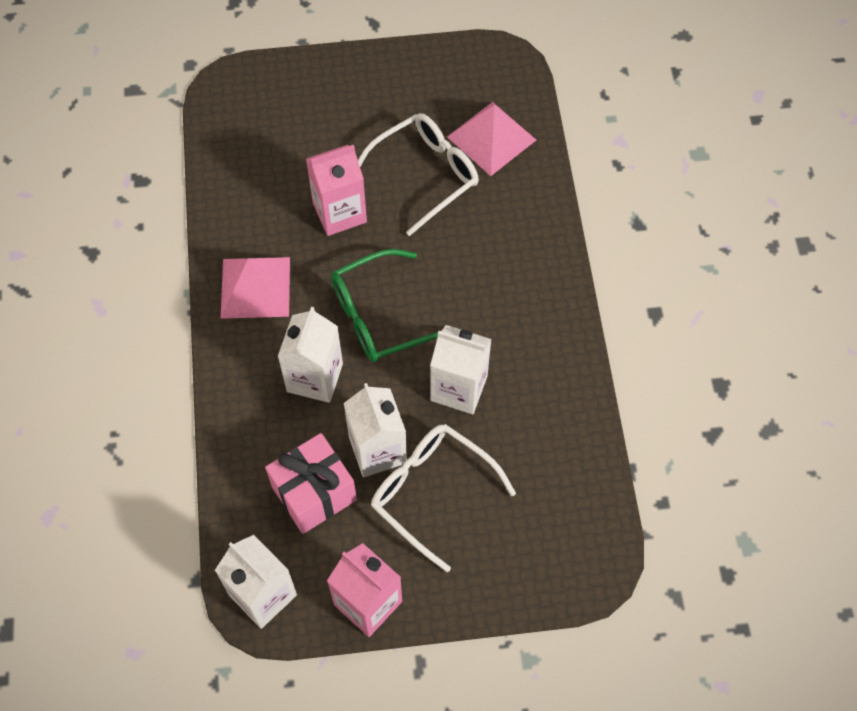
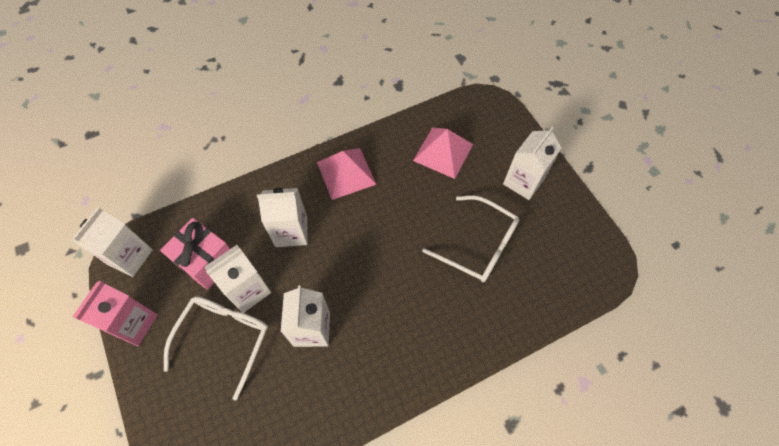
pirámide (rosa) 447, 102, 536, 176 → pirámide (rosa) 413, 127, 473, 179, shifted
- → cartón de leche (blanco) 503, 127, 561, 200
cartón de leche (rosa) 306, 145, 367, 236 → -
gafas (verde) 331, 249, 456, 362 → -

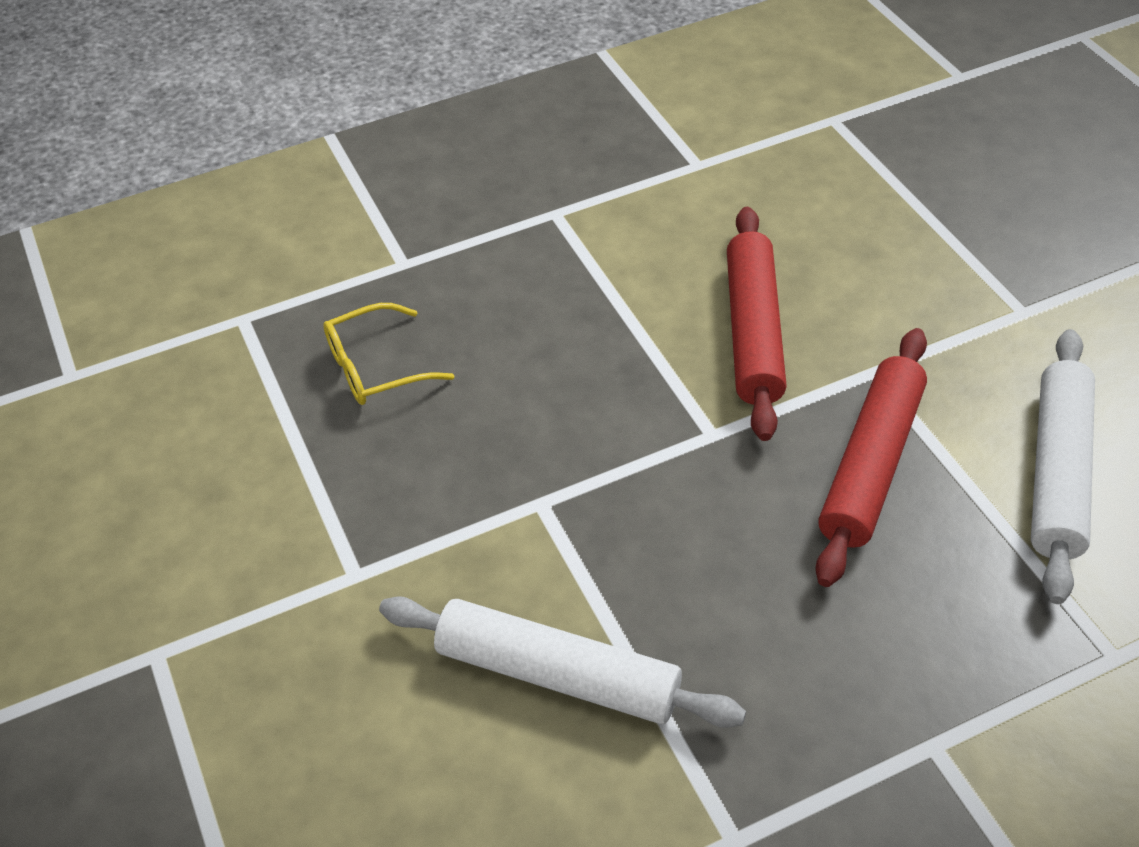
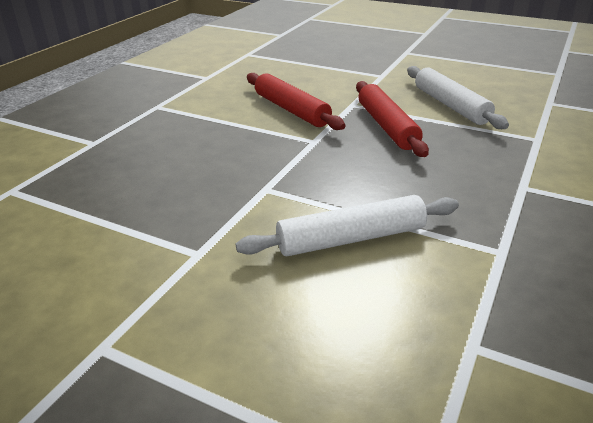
gafas (amarillo) 323, 303, 454, 405 → -

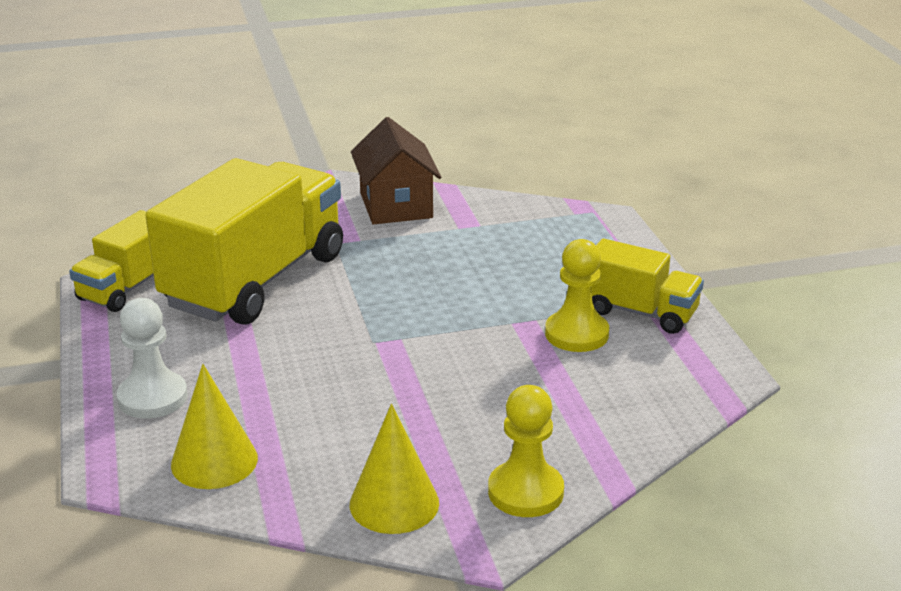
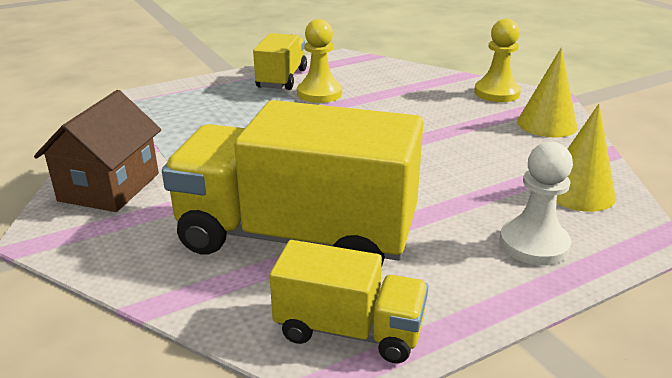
casa (marrón) 351, 117, 441, 224 → casa (marrón) 34, 90, 161, 212, 45 degrees counterclockwise

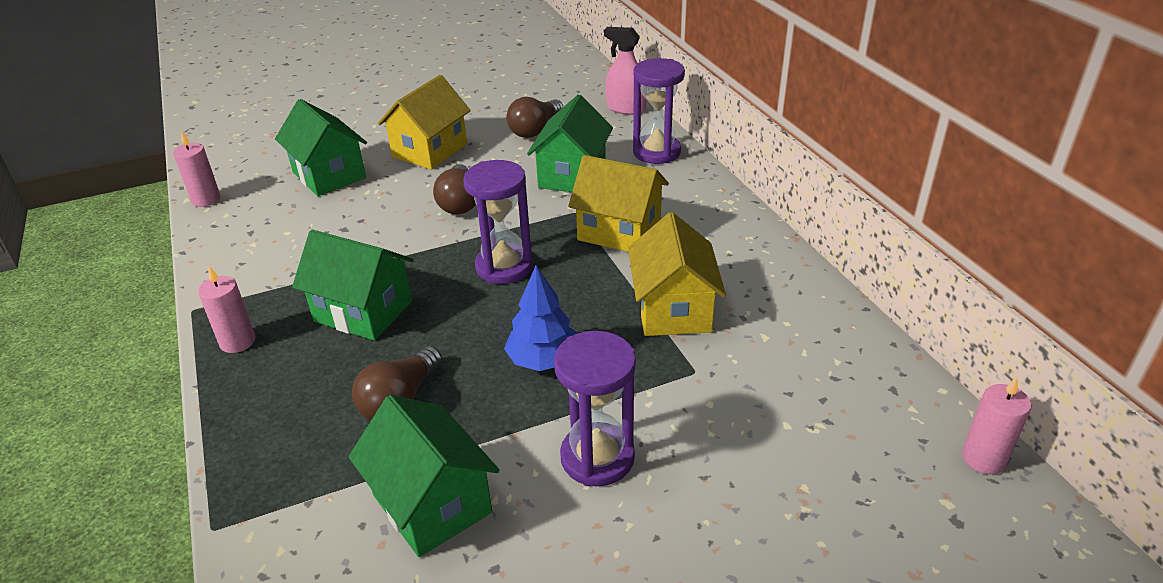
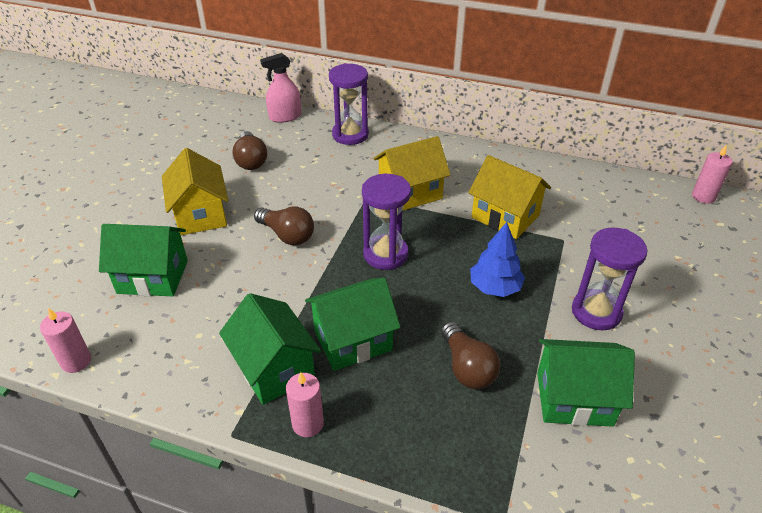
casa (verde) 527, 95, 613, 192 → casa (verde) 219, 293, 321, 405, shifted

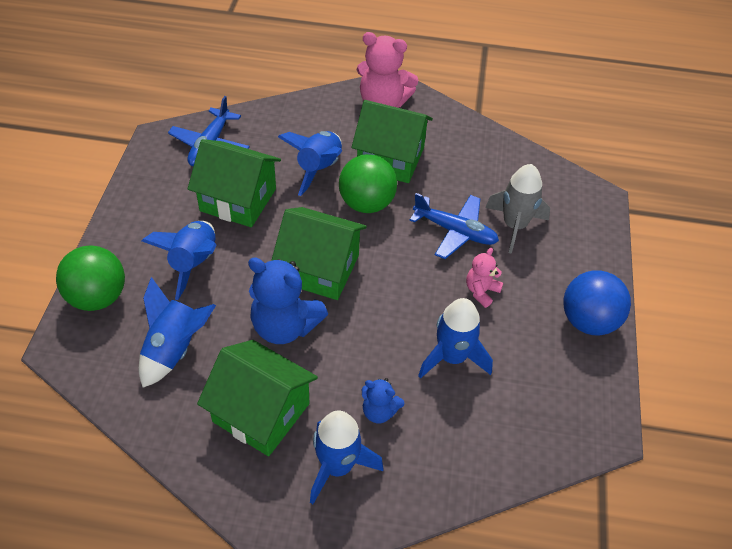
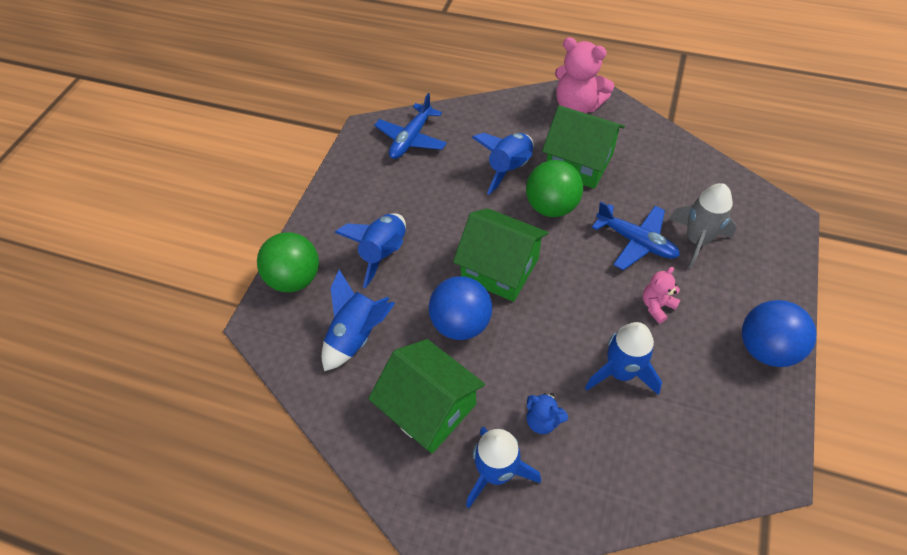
osito (azul) 248, 257, 328, 344 → pelota (azul) 429, 276, 492, 340
casa (verde) 188, 139, 281, 227 → -

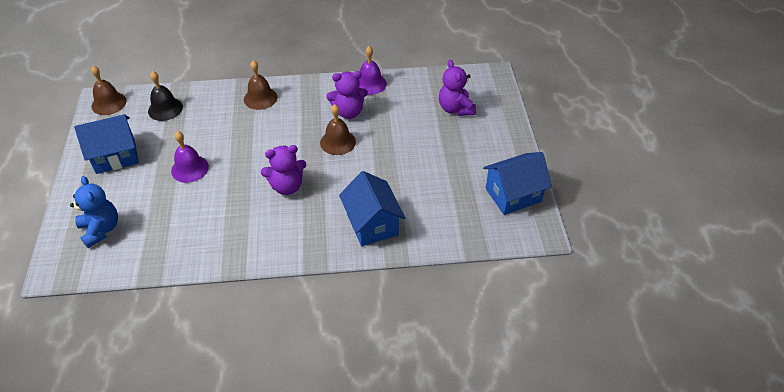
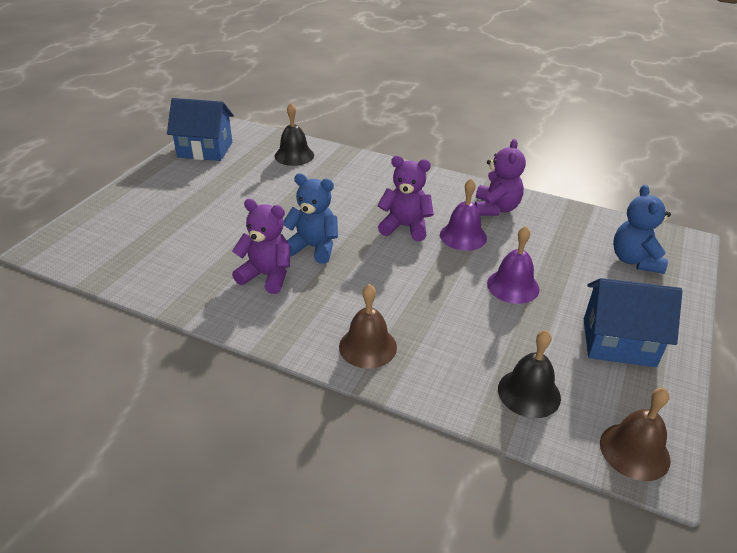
- → campana (negro) 275, 103, 314, 166
campana (marrón) 320, 104, 356, 155 → osito (azul) 283, 173, 338, 264
campana (morado) 359, 46, 387, 95 → campana (morado) 440, 178, 487, 251, shifted
osito (morado) 439, 60, 476, 116 → osito (morado) 475, 139, 526, 216, shifted
casa (azul) 339, 171, 405, 246 → -

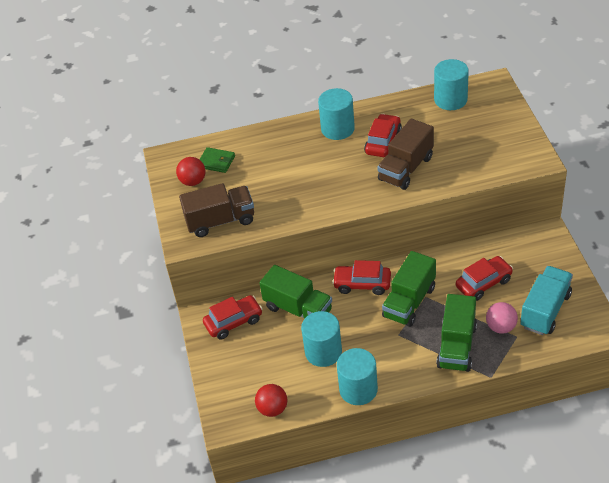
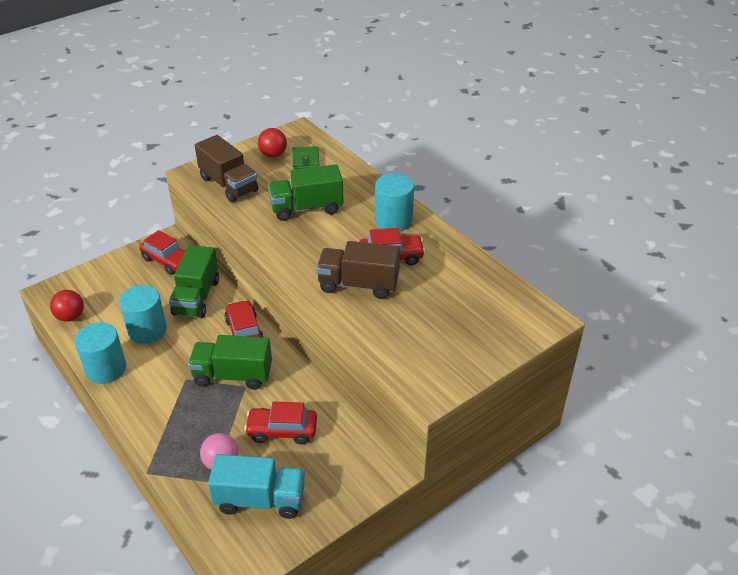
coche (rojo) 456, 256, 513, 301 → coche (rojo) 244, 402, 317, 445, 150 degrees clockwise
camión (verde) 436, 294, 477, 372 → camión (verde) 268, 164, 343, 221, shifted
cilindro (turquesa) 434, 59, 469, 110 → -

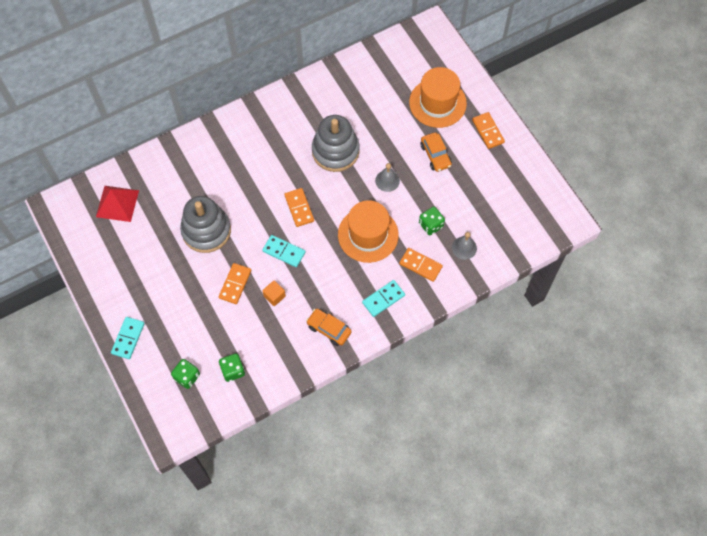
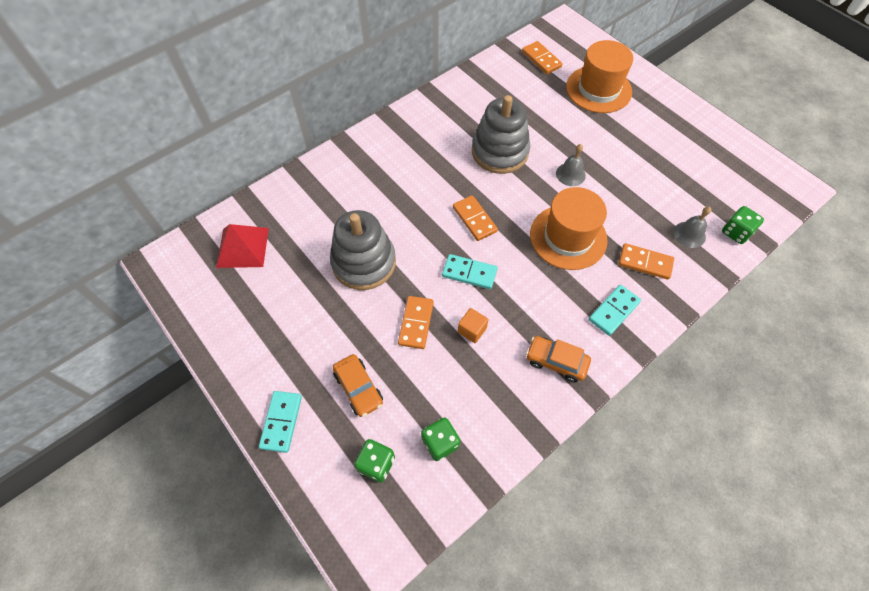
coche (naranja) 421, 132, 452, 172 → coche (naranja) 333, 354, 383, 417, shifted
ficha de dominó (naranja) 472, 112, 505, 149 → ficha de dominó (naranja) 522, 41, 563, 74, shifted
dado (verde) 419, 206, 445, 235 → dado (verde) 722, 206, 764, 244, shifted

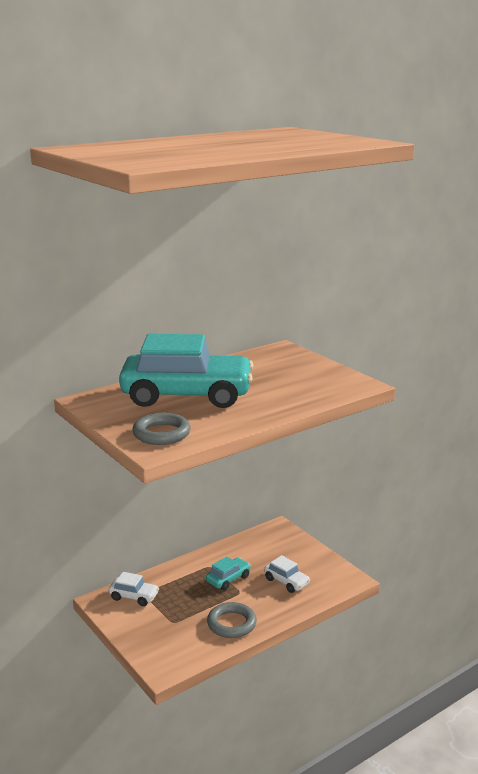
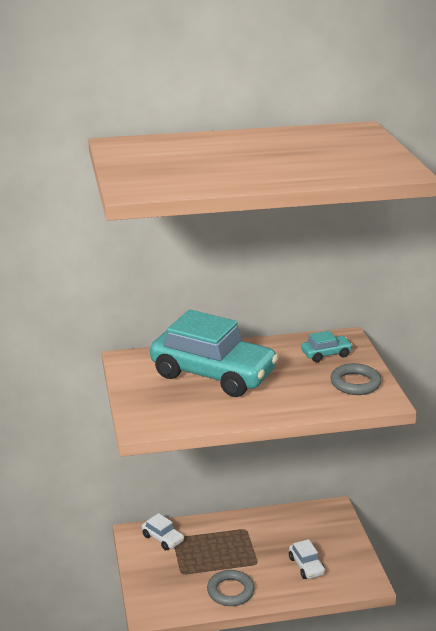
coche (turquesa) 206, 557, 251, 591 → coche (turquesa) 301, 331, 353, 362, shifted
anillo (gris) 132, 413, 191, 445 → anillo (gris) 330, 363, 381, 395, shifted

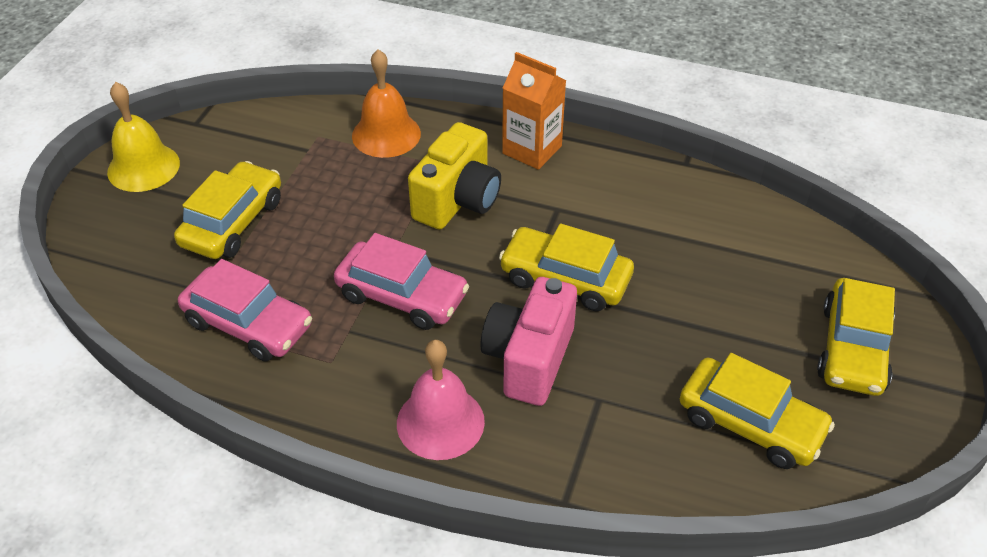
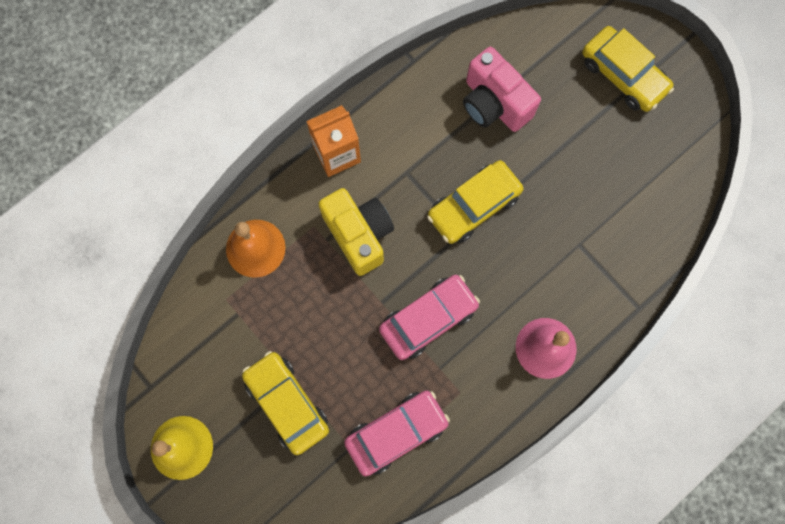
cámara (rosa) 480, 277, 577, 406 → cámara (rosa) 463, 47, 541, 132, shifted
coche (amarillo) 680, 353, 835, 469 → -

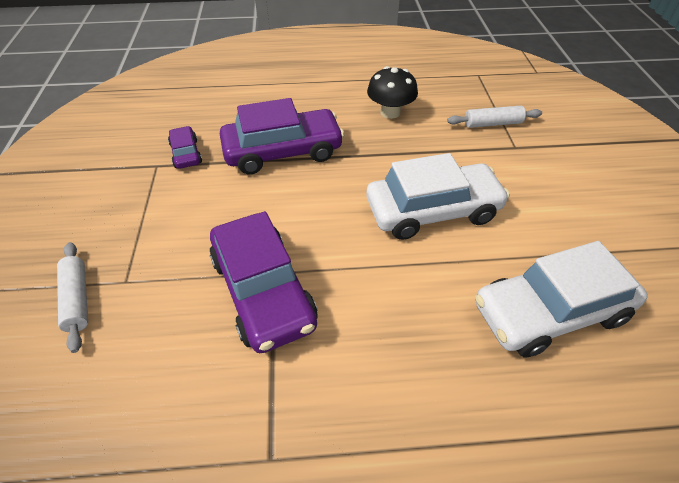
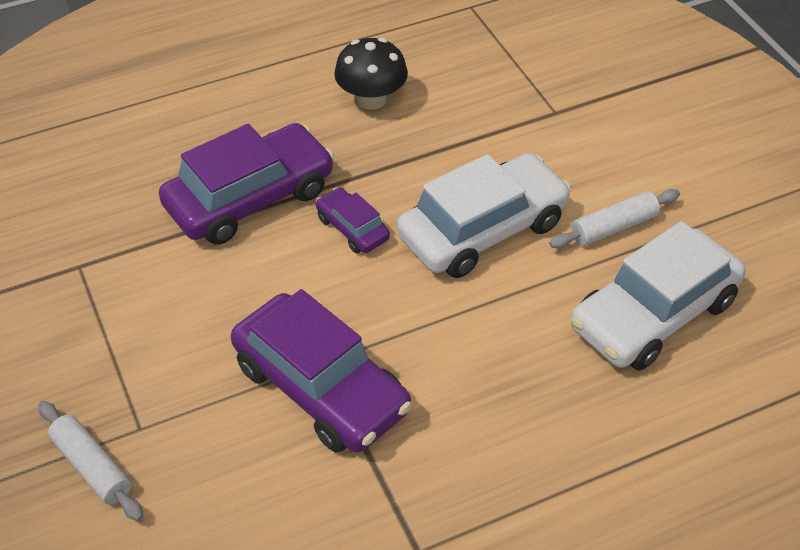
coche (morado) 168, 126, 202, 169 → coche (morado) 316, 187, 390, 254, shifted
rodillo (blanco) 447, 106, 542, 128 → rodillo (blanco) 549, 189, 680, 249, shifted

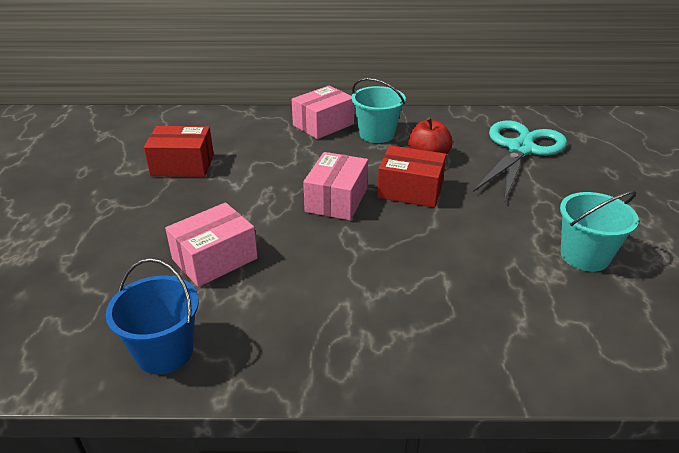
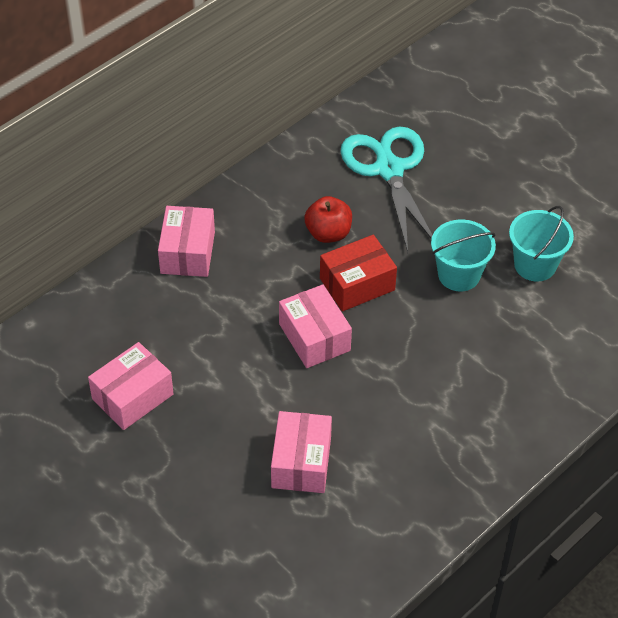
caja (rojo) 144, 126, 214, 177 → caja (rosa) 88, 342, 174, 430
balde (turquesa) 351, 78, 406, 143 → balde (turquesa) 431, 220, 496, 291, shifted
balde (azul) 106, 258, 199, 374 → -

